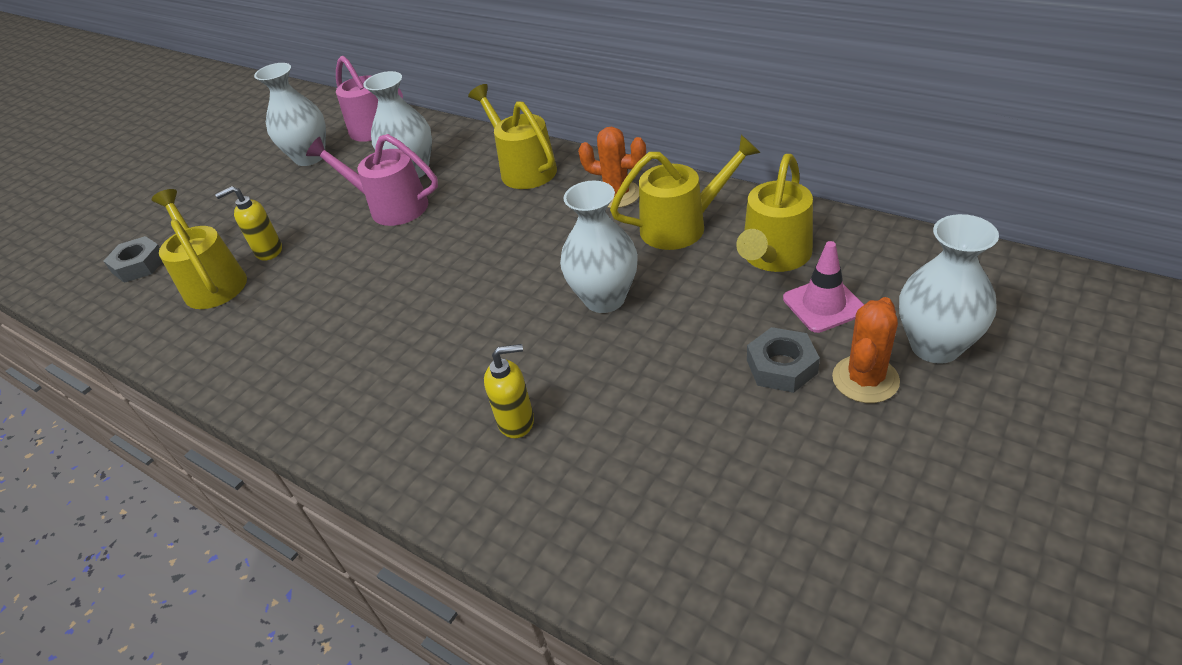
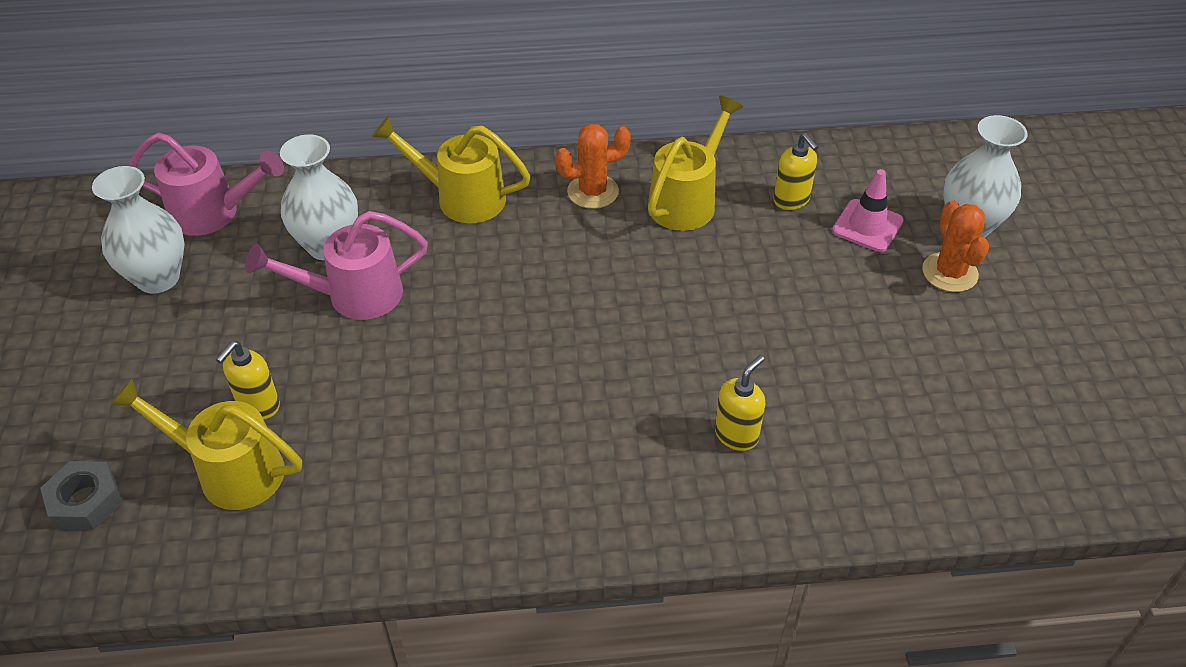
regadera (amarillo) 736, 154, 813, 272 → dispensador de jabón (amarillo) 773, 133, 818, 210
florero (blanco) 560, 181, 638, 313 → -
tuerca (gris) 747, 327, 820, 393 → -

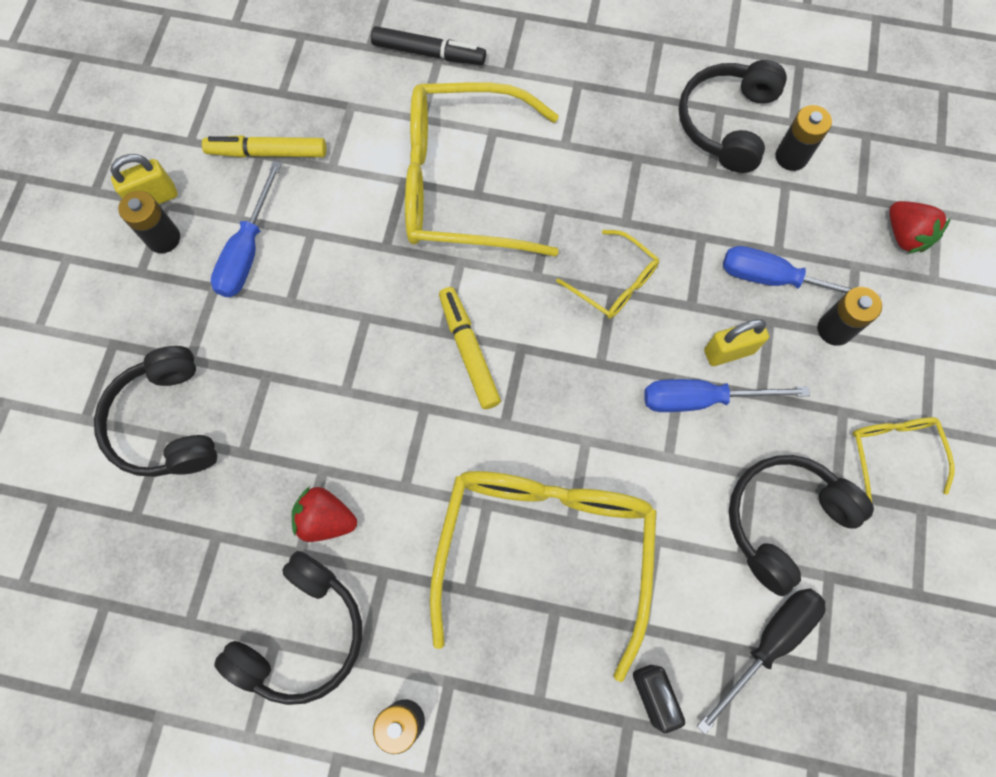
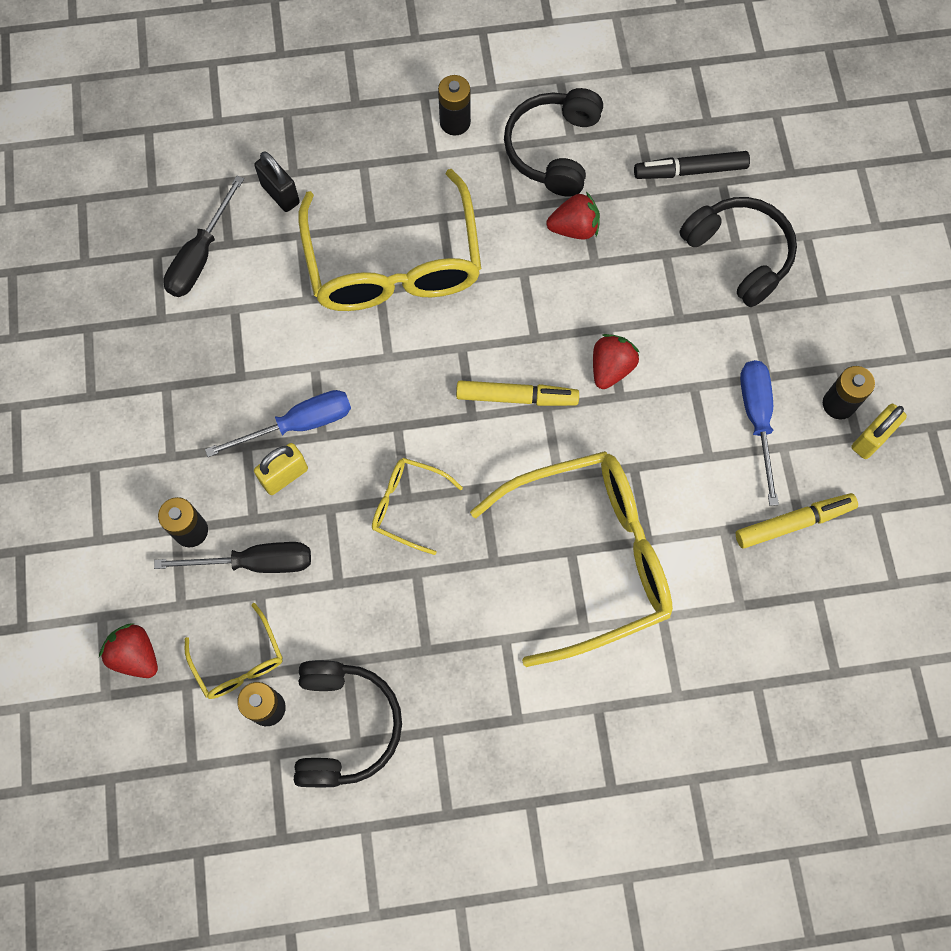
destornillador (azul) 723, 246, 881, 299 → destornillador (negro) 154, 542, 311, 573
gafas (amarillo) 853, 417, 954, 502 → gafas (amarillo) 185, 603, 282, 699, shifted
rotulador (amarillo) 439, 287, 501, 409 → rotulador (amarillo) 456, 381, 579, 406, 45 degrees counterclockwise
- → fresa (rojo) 593, 334, 639, 389
rotulador (negro) 371, 26, 486, 65 → rotulador (negro) 634, 151, 750, 179, shifted
auriculares (negro) 729, 455, 874, 596 → -

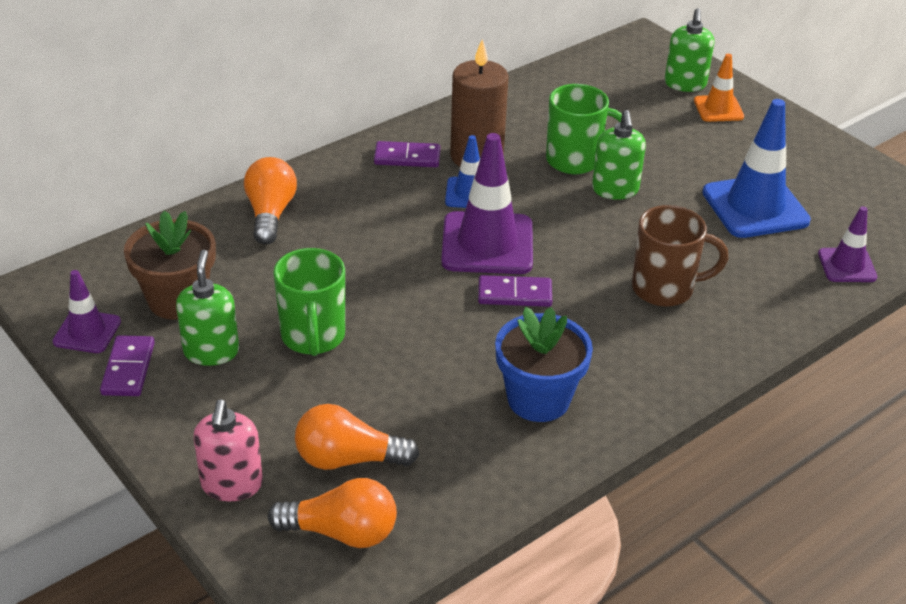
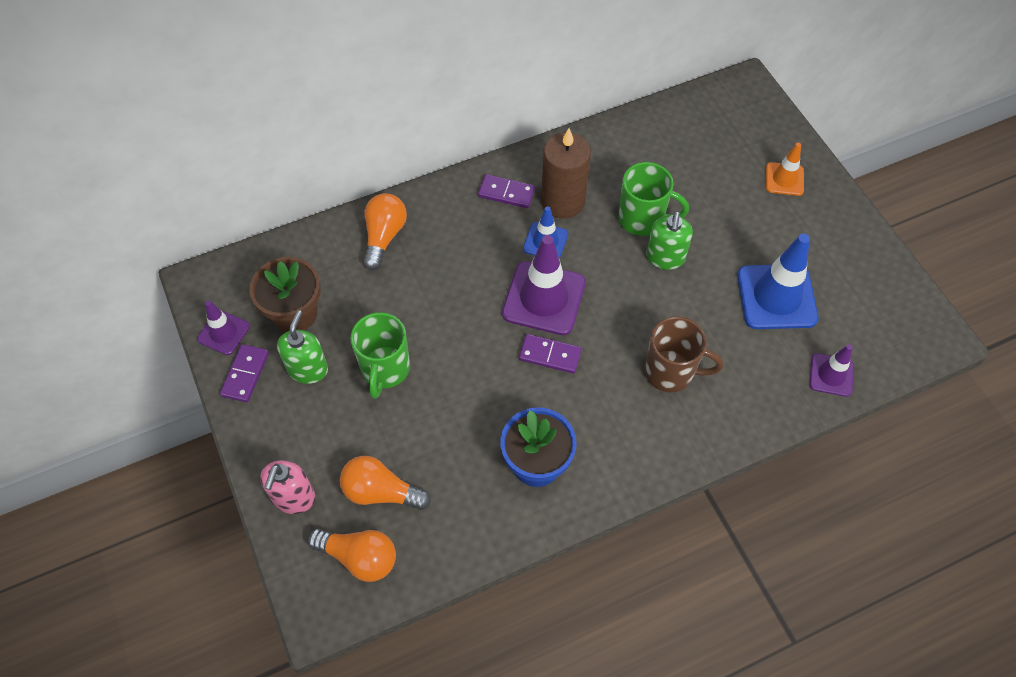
dispensador de jabón (verde) 665, 8, 714, 92 → -

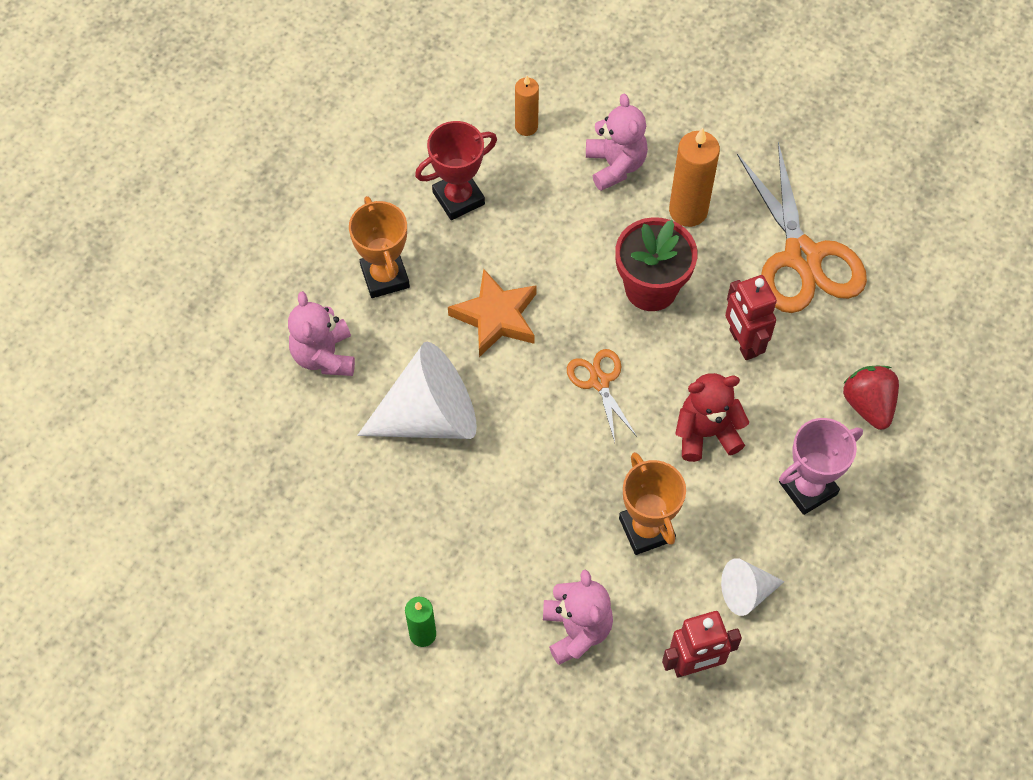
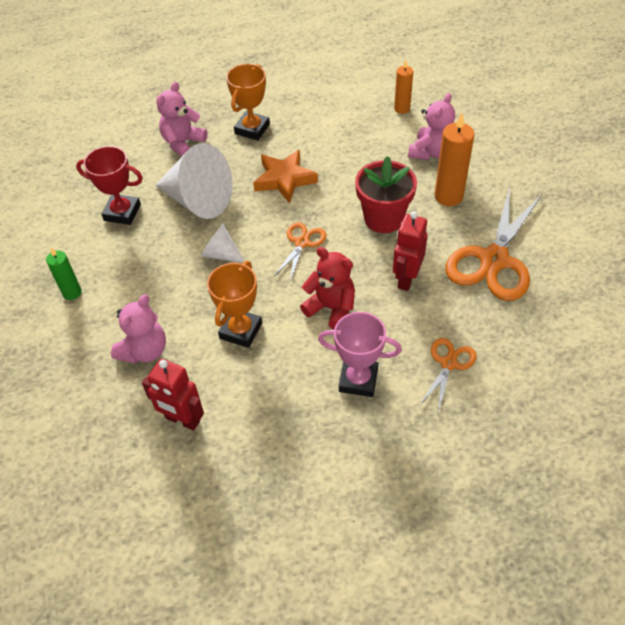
trofeo (rojo) 415, 121, 497, 220 → trofeo (rojo) 76, 146, 143, 225, shifted
cono (blanco) 721, 558, 785, 616 → cono (blanco) 201, 224, 245, 263, shifted
fresa (rojo) 843, 366, 899, 430 → tijeras (naranja) 419, 338, 476, 410

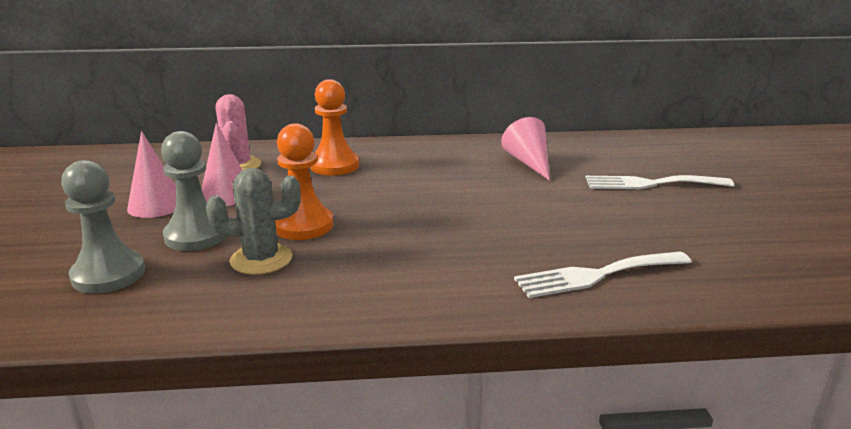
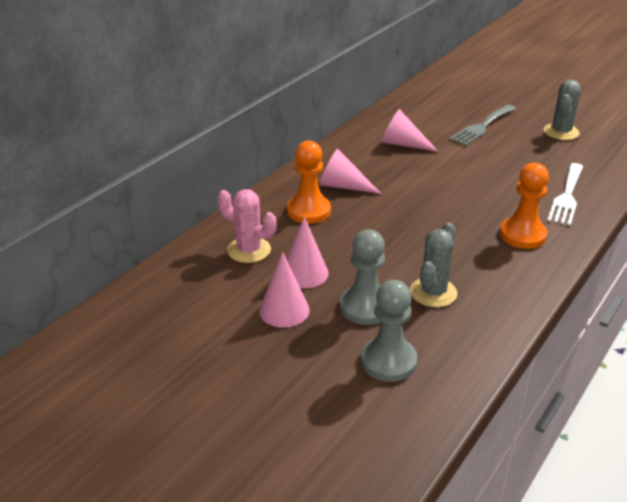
- → cono (rosa) 319, 149, 381, 194
tenedor (blanco) 585, 175, 734, 189 → tenedor (gris) 449, 105, 516, 146
peón (naranja) 275, 123, 333, 240 → peón (naranja) 500, 163, 549, 249, shifted
- → cactus (gris) 544, 80, 581, 140

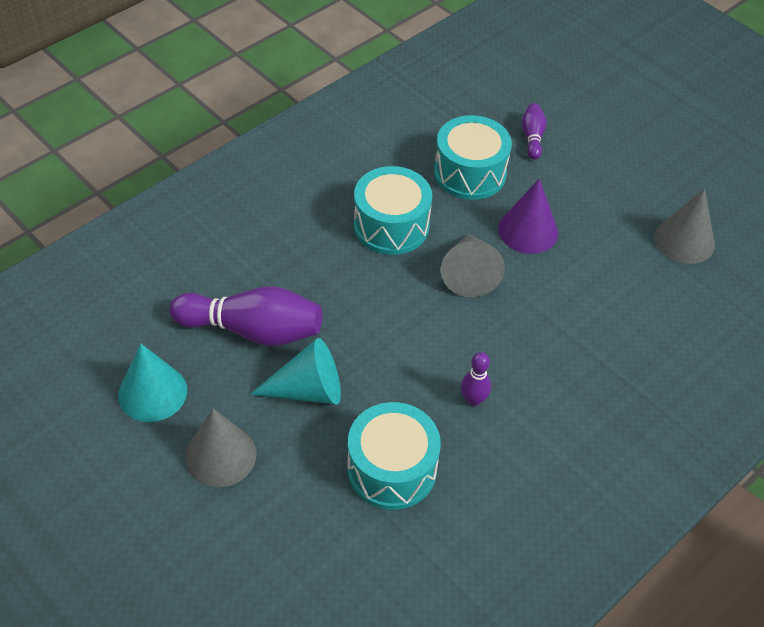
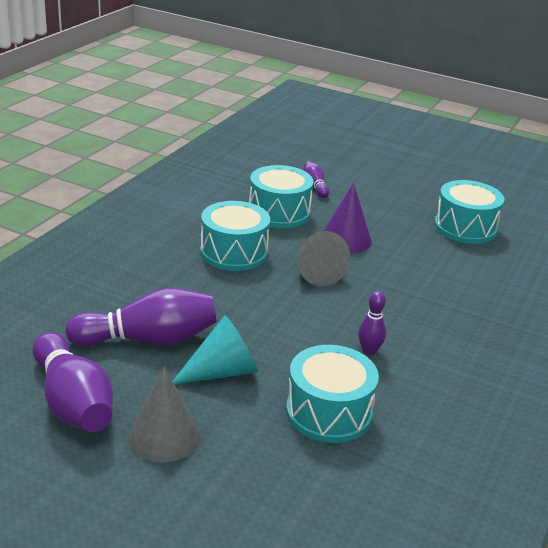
cono (turquesa) 118, 343, 187, 422 → bolo (morado) 33, 332, 113, 432
cono (gris) 654, 189, 715, 264 → tambor (turquesa) 434, 180, 504, 244

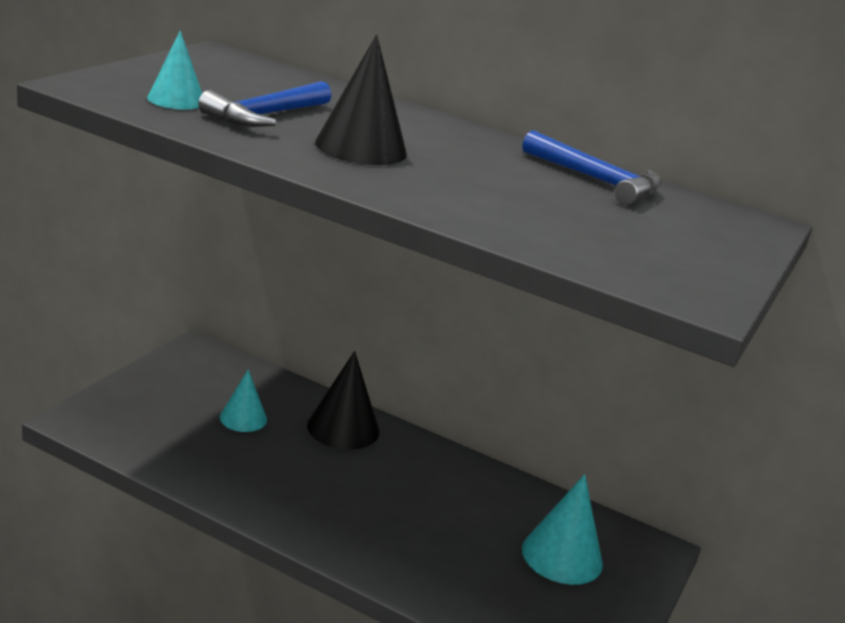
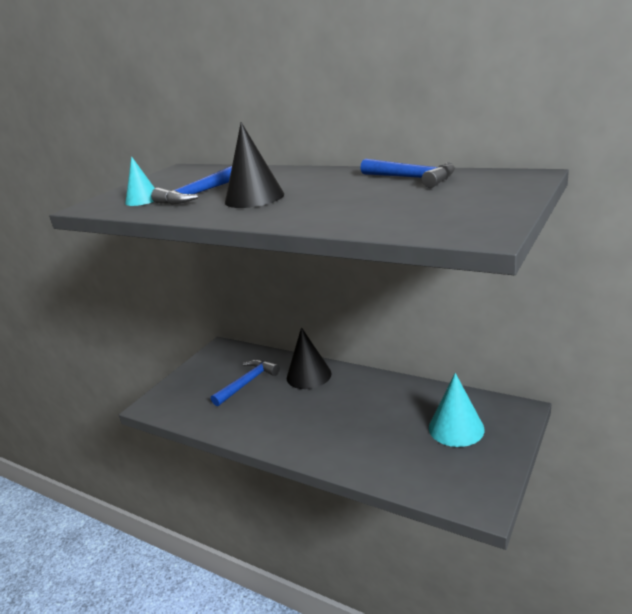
cono (turquesa) 220, 369, 267, 432 → martillo (azul) 211, 359, 280, 406

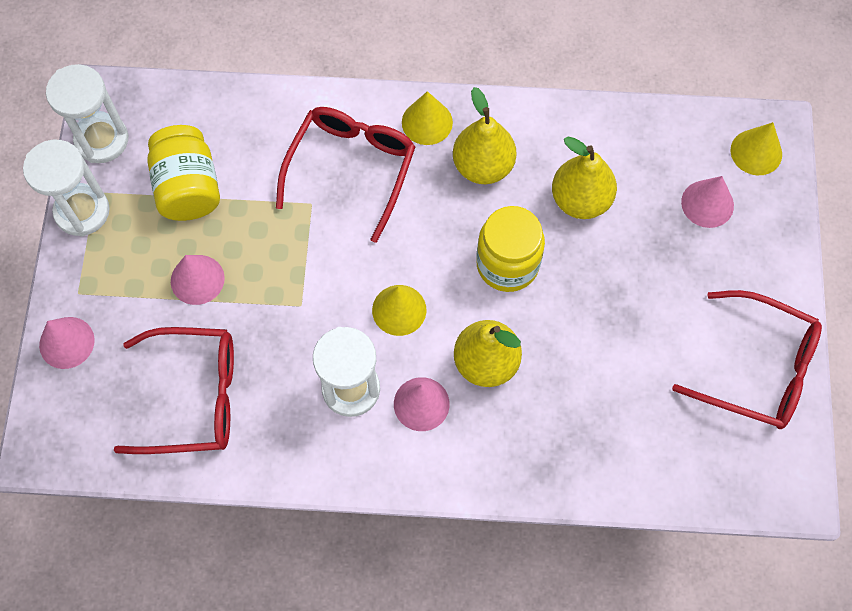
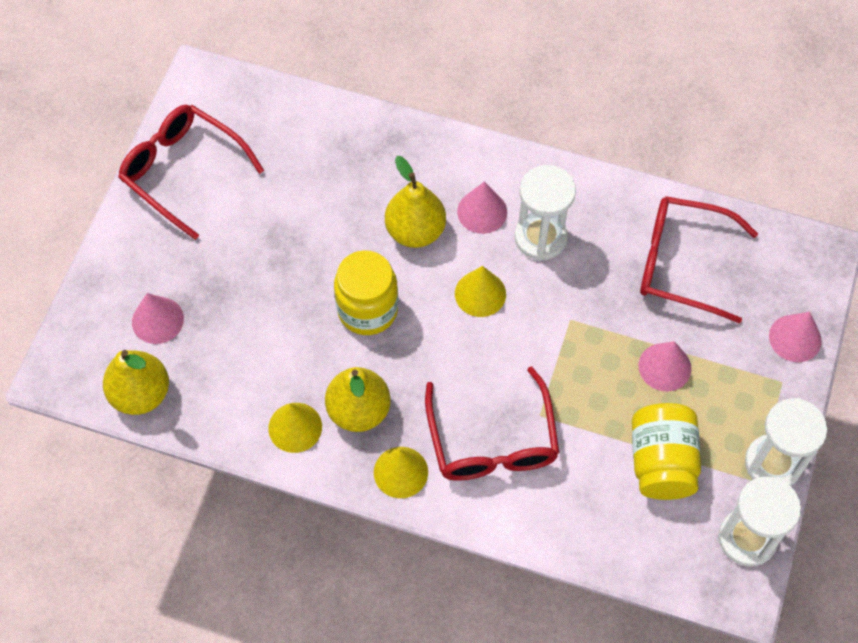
pera (amarillo) 552, 137, 617, 219 → pera (amarillo) 103, 350, 169, 415, shifted
cono (amarillo) 730, 122, 782, 175 → cono (amarillo) 268, 403, 322, 453, shifted
gafas (rojo) 276, 107, 416, 243 → gafas (rojo) 425, 366, 560, 481, 45 degrees counterclockwise

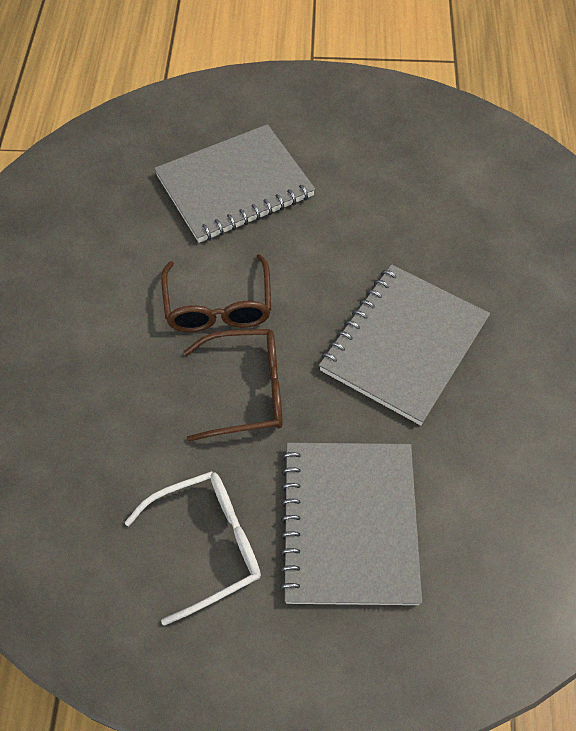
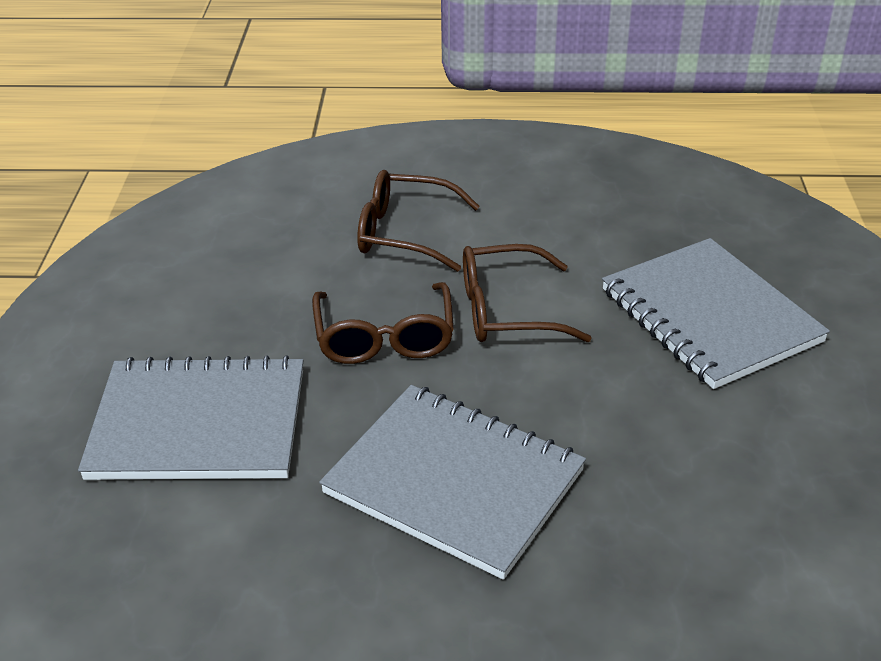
- → gafas (marrón) 357, 170, 480, 272
gafas (blanco) 124, 471, 261, 626 → -

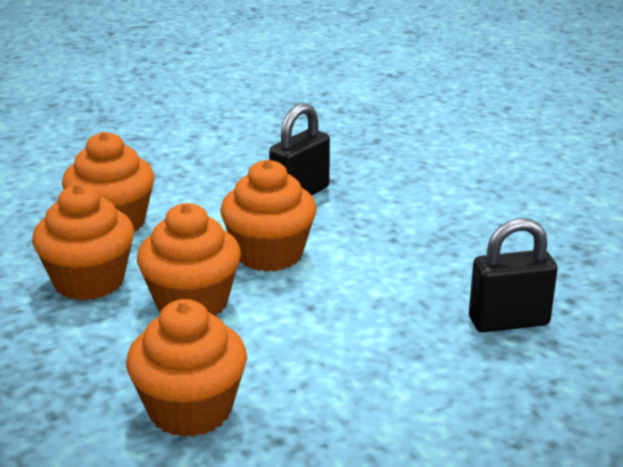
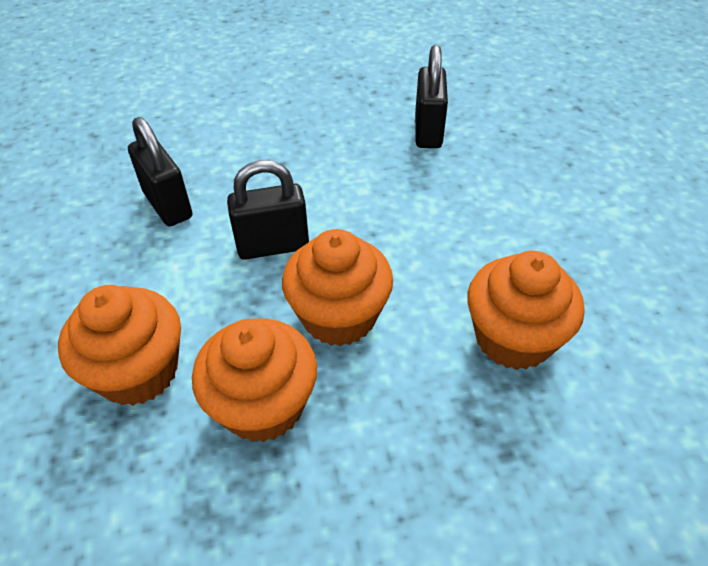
magdalena (naranja) 220, 159, 317, 272 → candado (negro) 227, 160, 309, 260

